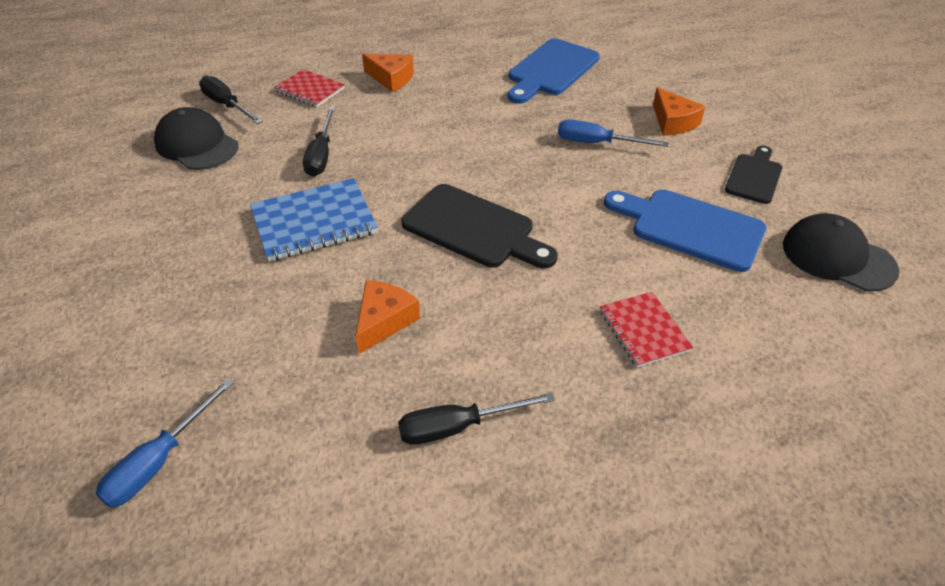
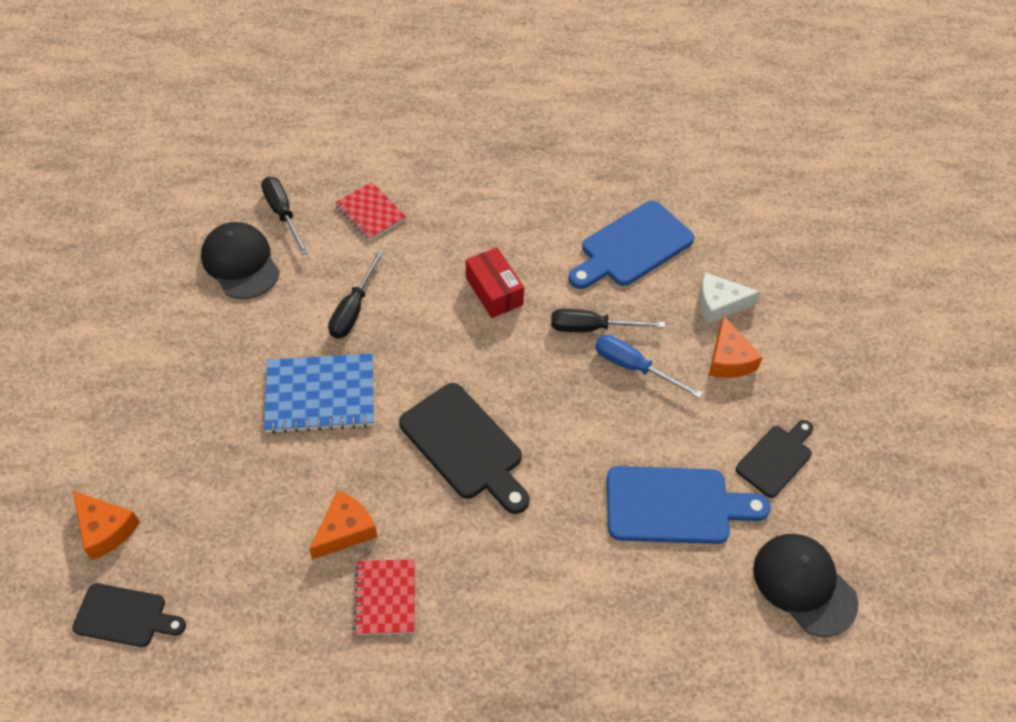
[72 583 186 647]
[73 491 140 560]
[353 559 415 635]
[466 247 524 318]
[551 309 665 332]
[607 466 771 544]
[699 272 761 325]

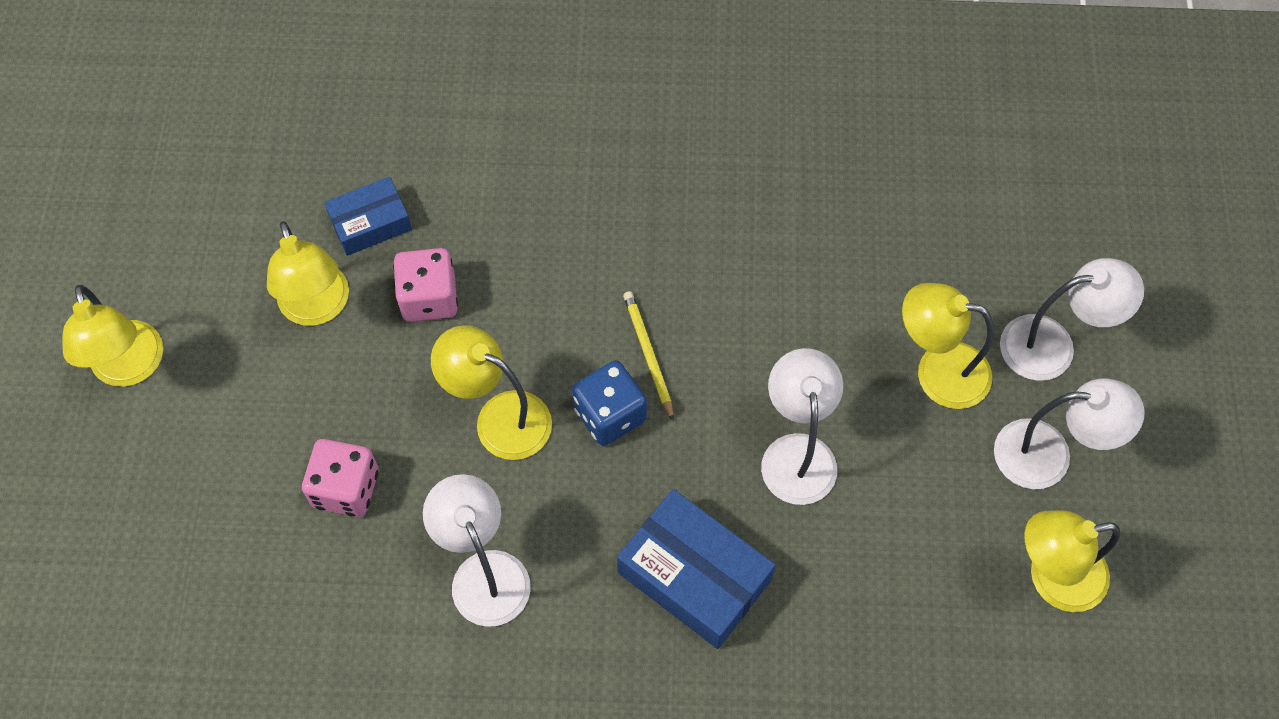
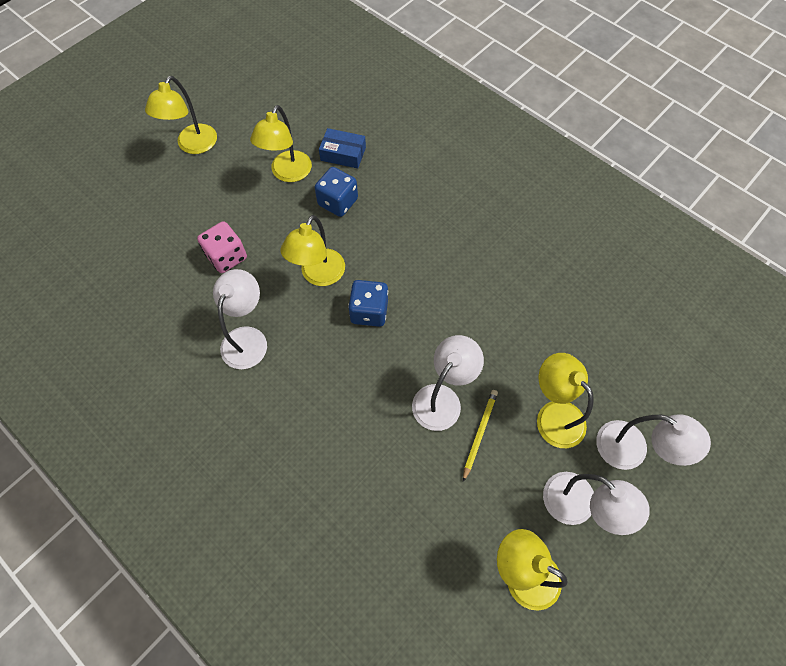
[280 215 345 286]
[314 167 358 217]
[463 390 498 482]
[617 489 776 649] (first image)

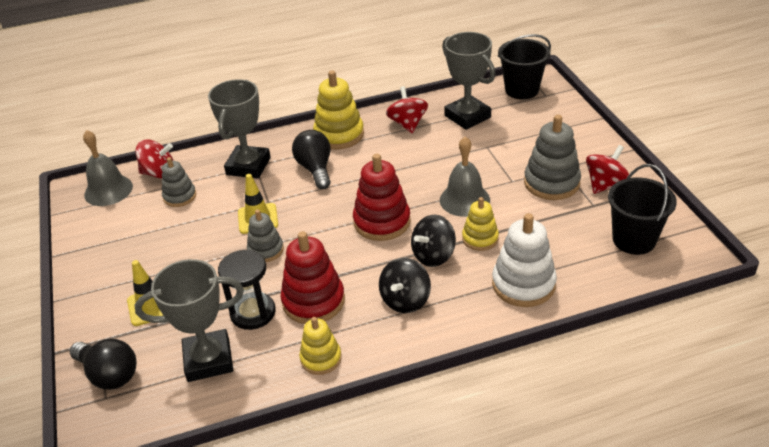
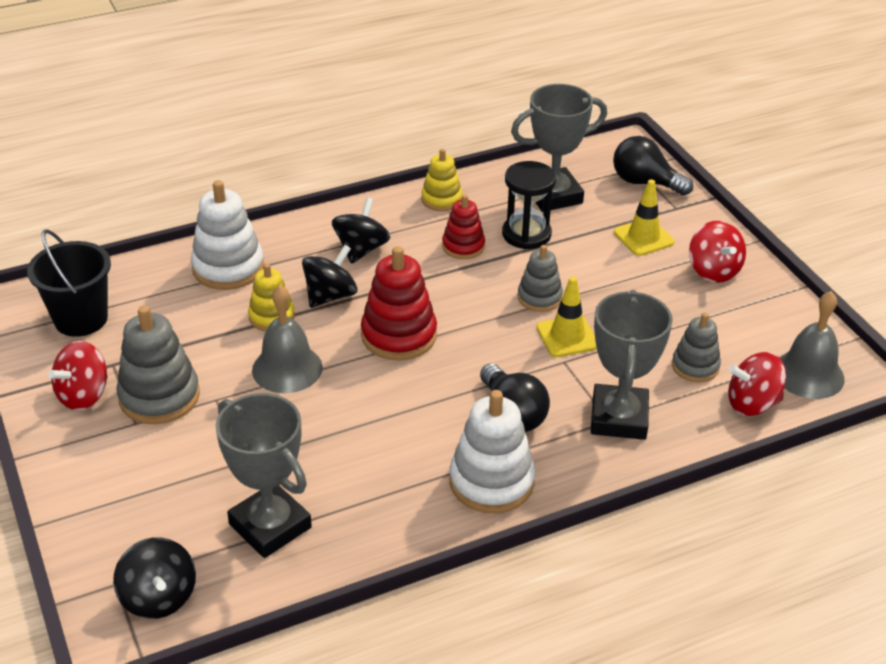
[113 537 196 619]
[442 194 485 259]
[450 390 535 513]
[689 221 746 283]

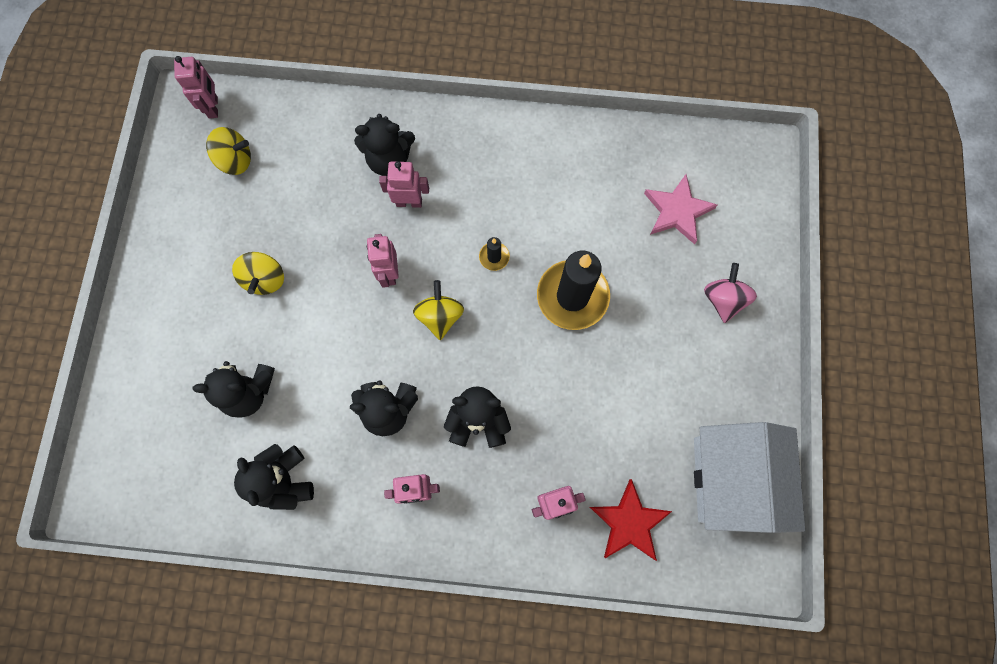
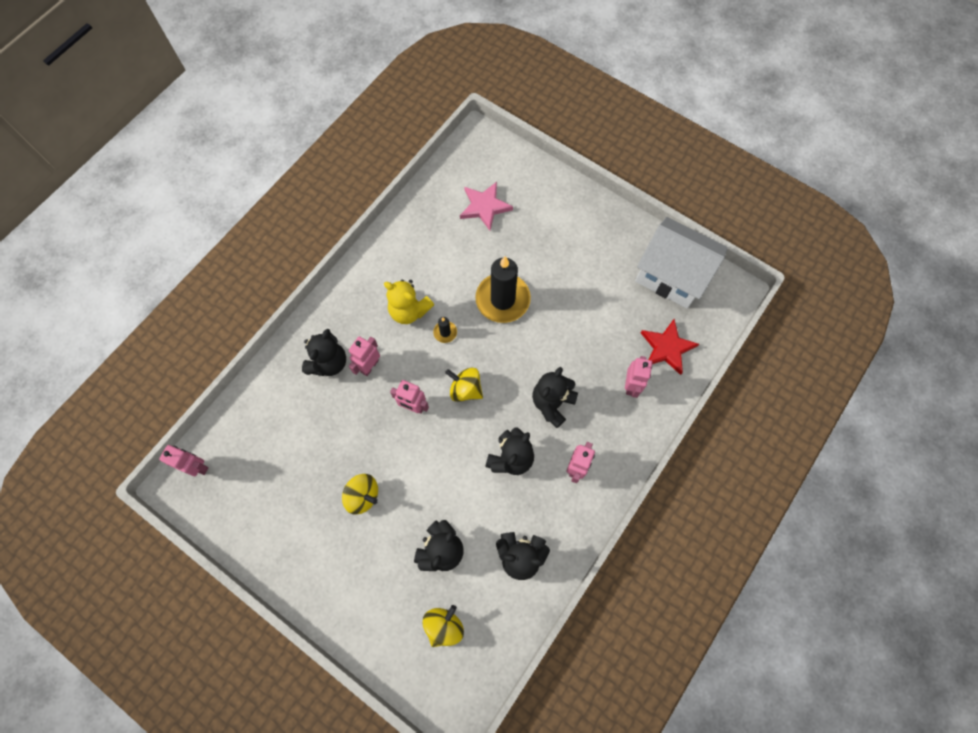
[384 280 434 324]
[423 605 464 647]
[704 263 757 323] (first image)

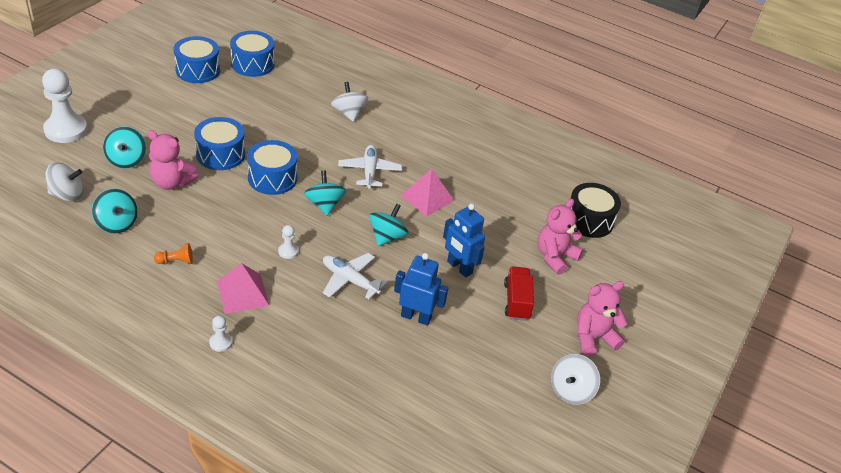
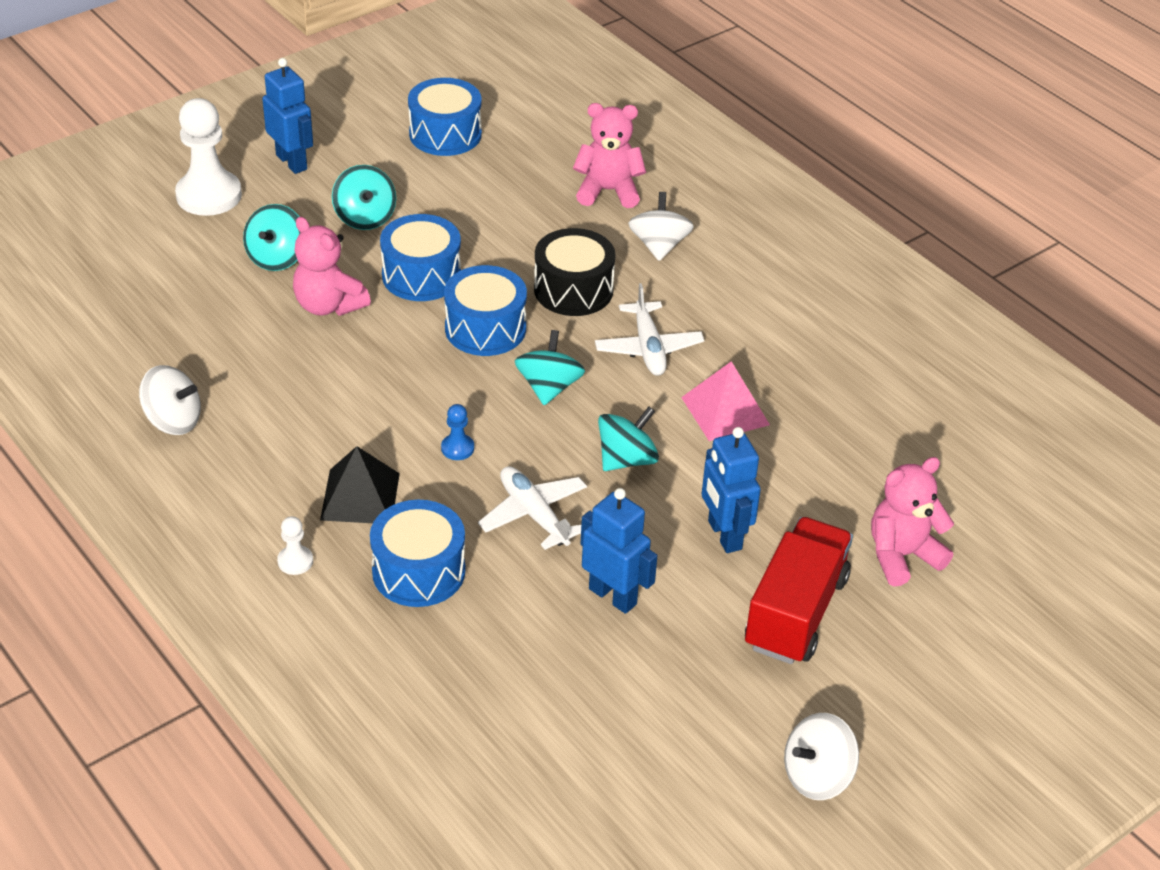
[139 365 201 435]
[262 58 313 174]
[320 446 400 523]
[332 165 396 230]
[370 500 466 607]
[441 404 474 460]
[534 228 616 316]
[573 103 646 208]
[595 283 704 376]
[745 517 853 664]
[154 243 193 264] (first image)

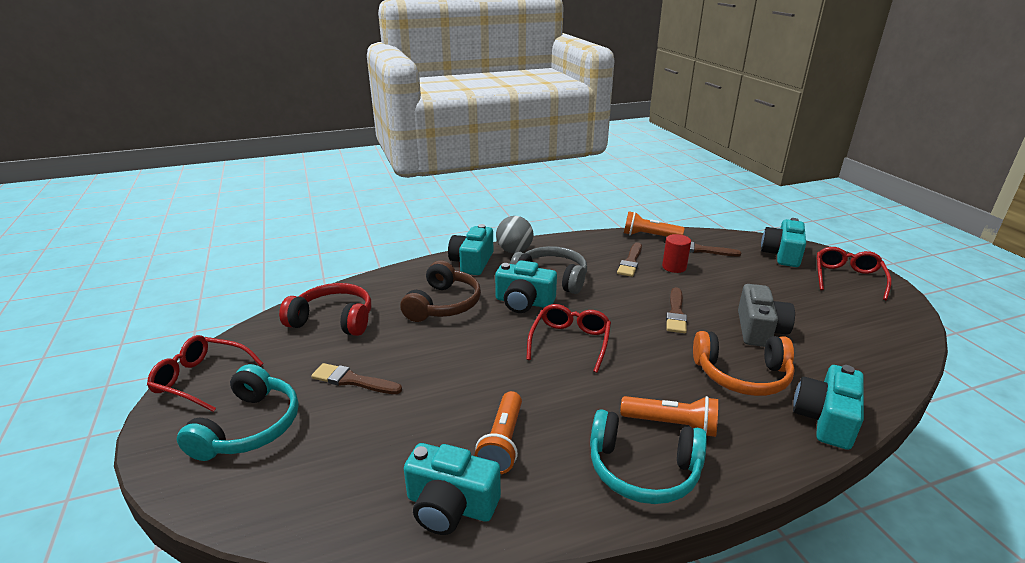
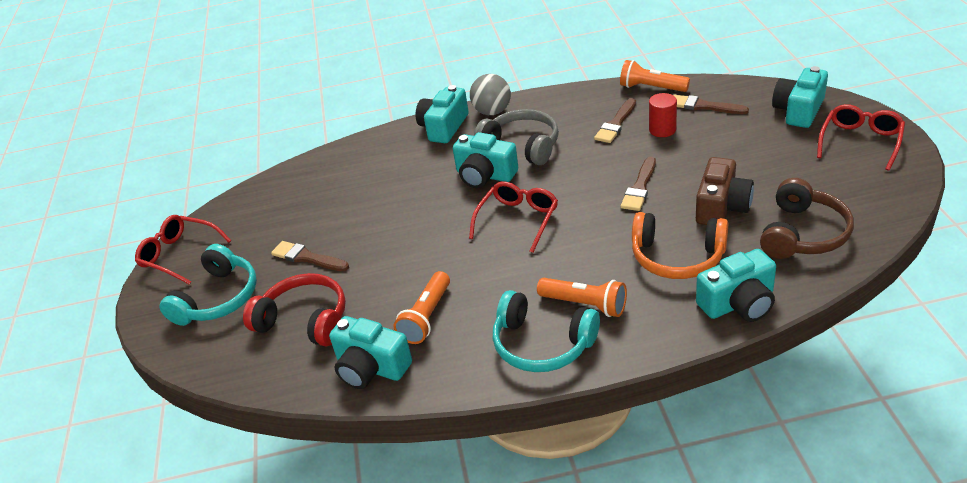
[243 273 346 346]
[696 157 754 225]
[696 249 776 322]
[760 178 854 259]

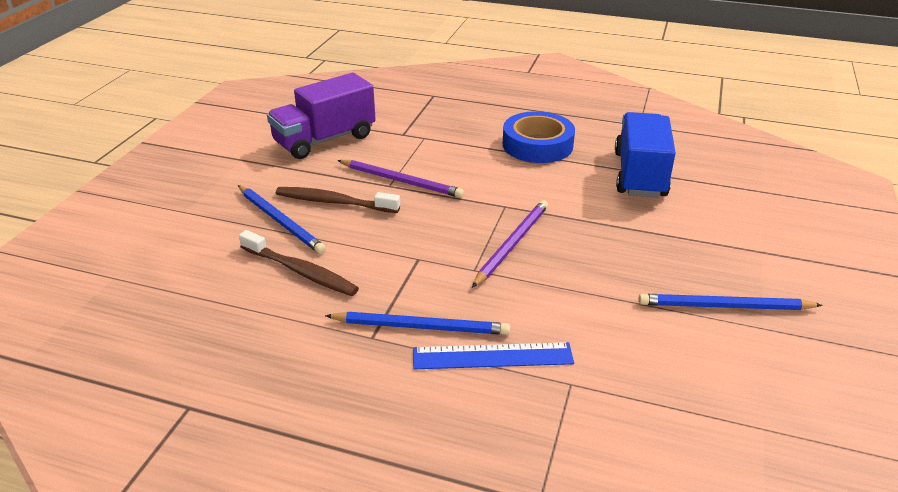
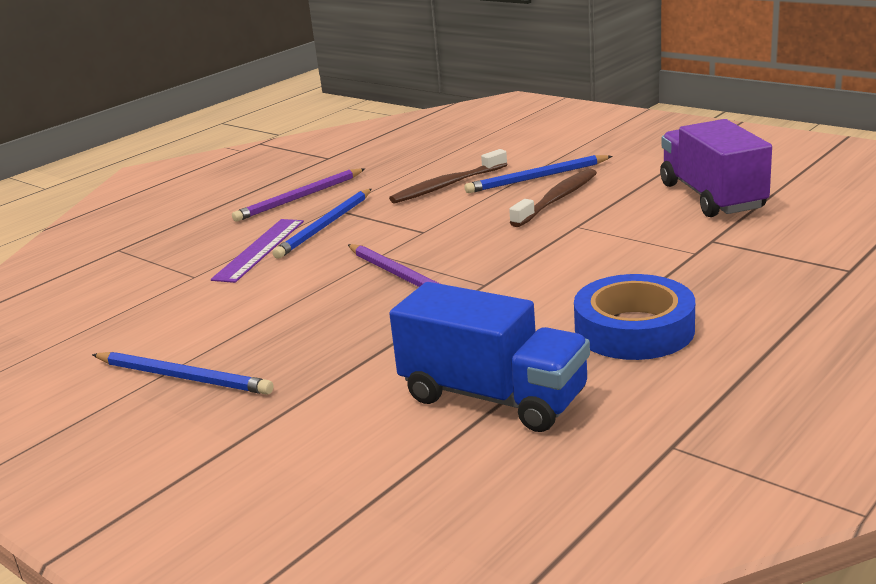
[92 352 273 395]
[211 219 304 283]
[232 168 365 222]

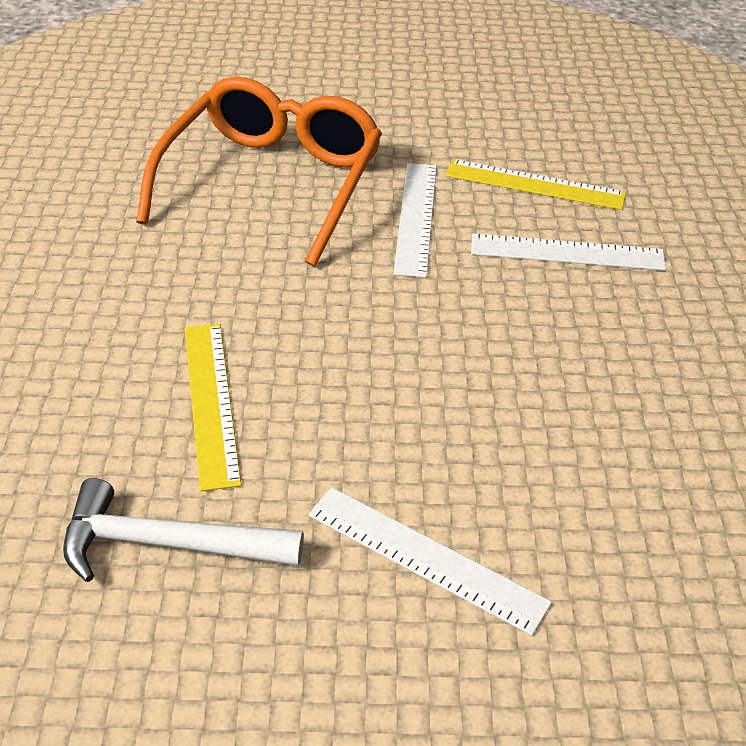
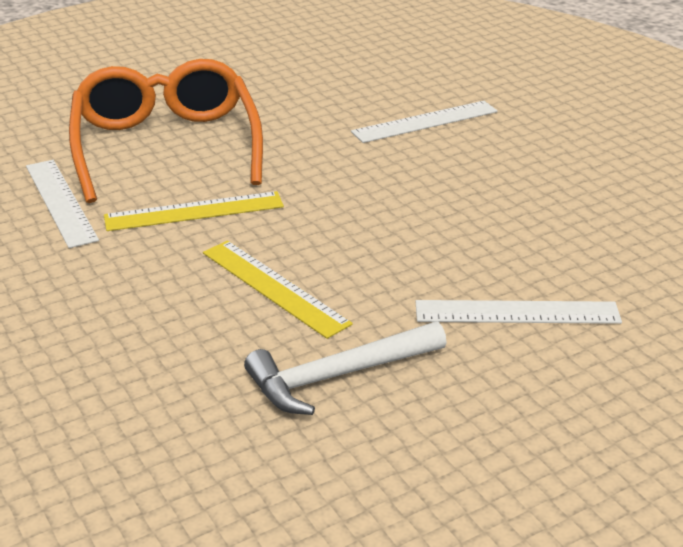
[26 160 99 248]
[104 191 284 231]

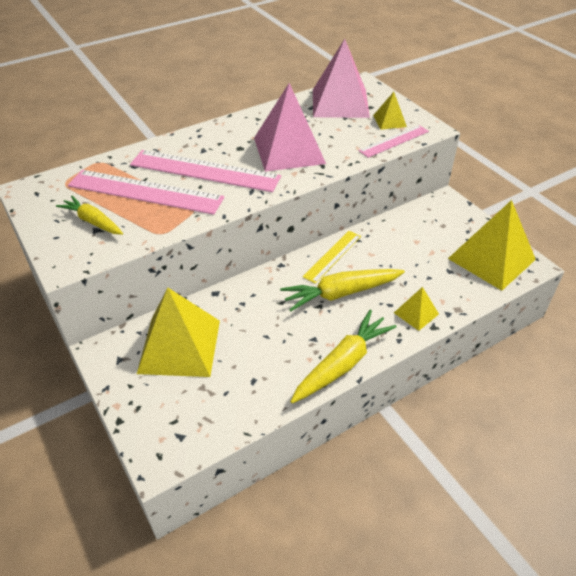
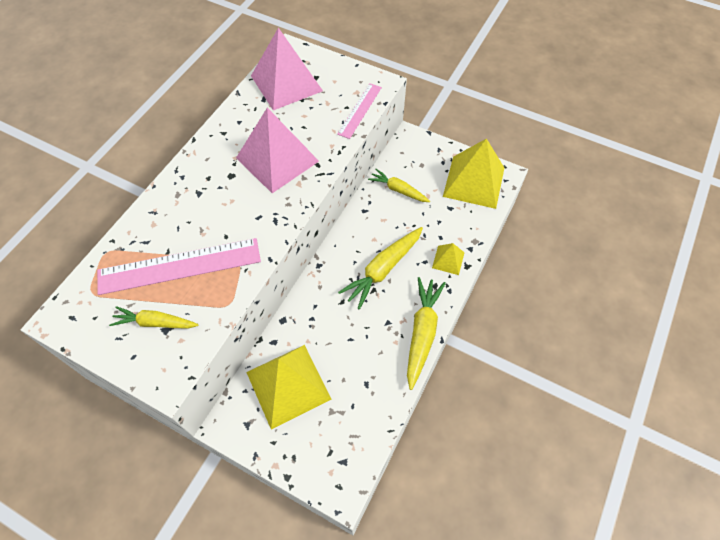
[368 169 430 202]
[130 150 281 192] (first image)
[303 231 361 284] (first image)
[373 92 407 130] (first image)

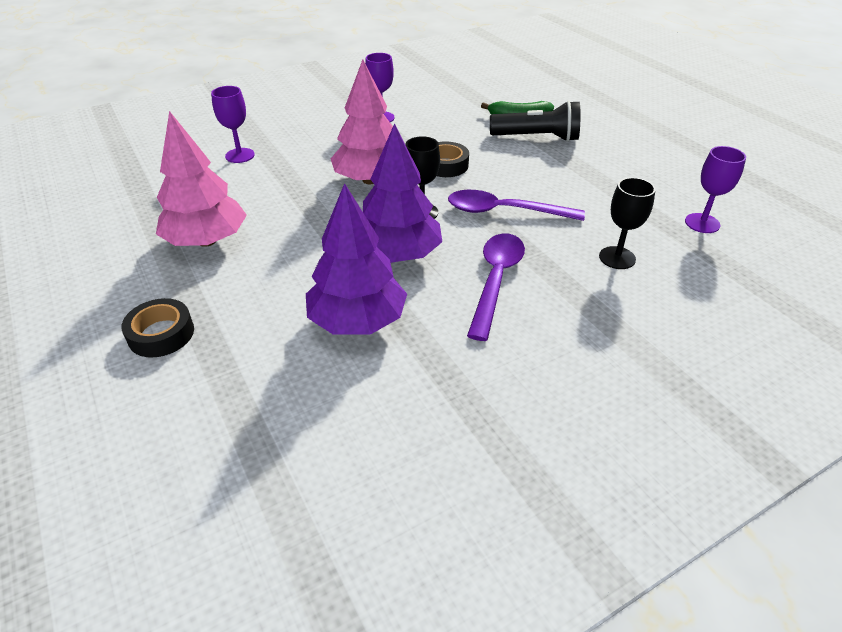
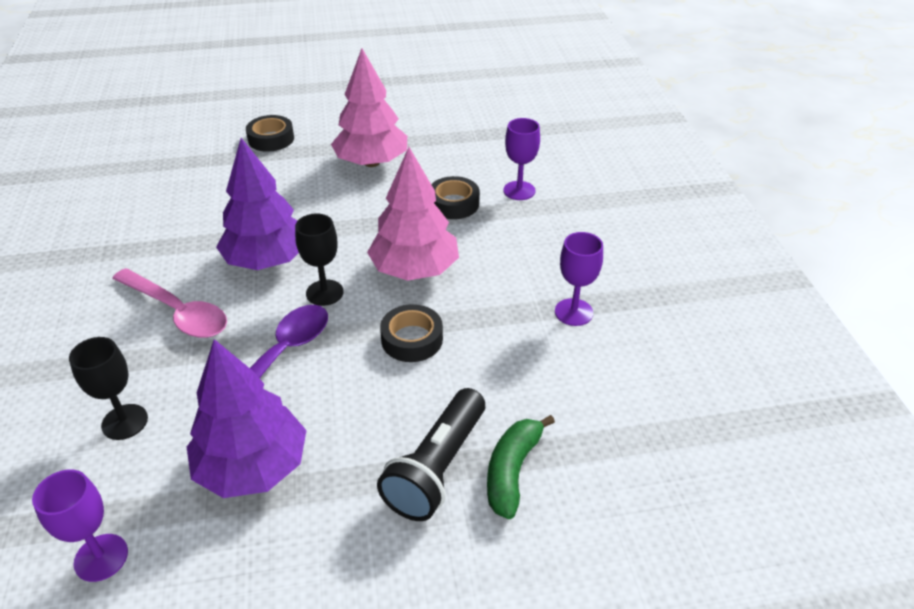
[112 268 227 338]
[187 339 307 498]
[431 176 479 219]

